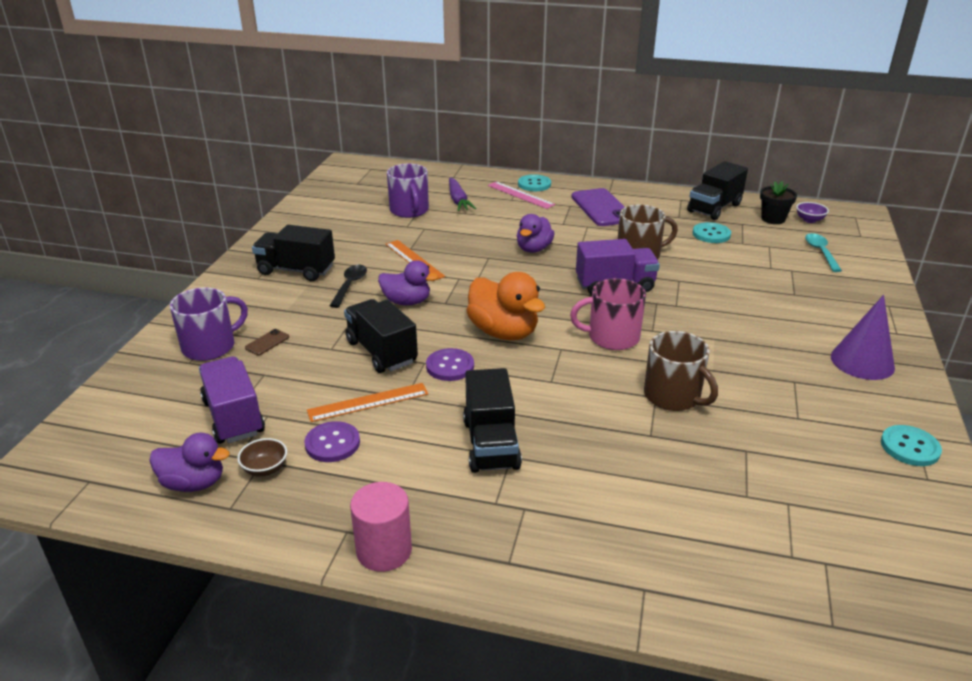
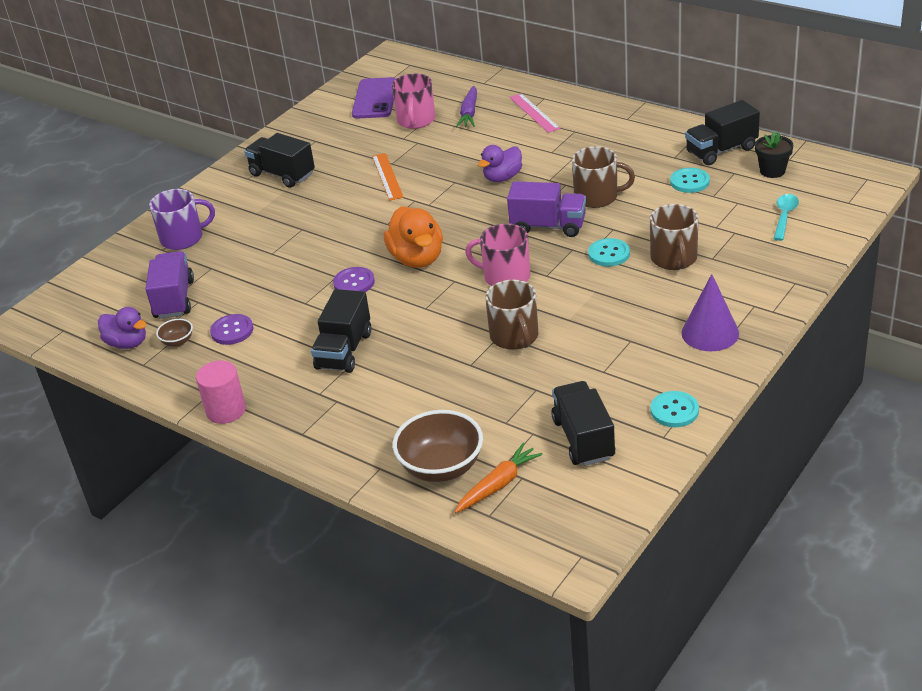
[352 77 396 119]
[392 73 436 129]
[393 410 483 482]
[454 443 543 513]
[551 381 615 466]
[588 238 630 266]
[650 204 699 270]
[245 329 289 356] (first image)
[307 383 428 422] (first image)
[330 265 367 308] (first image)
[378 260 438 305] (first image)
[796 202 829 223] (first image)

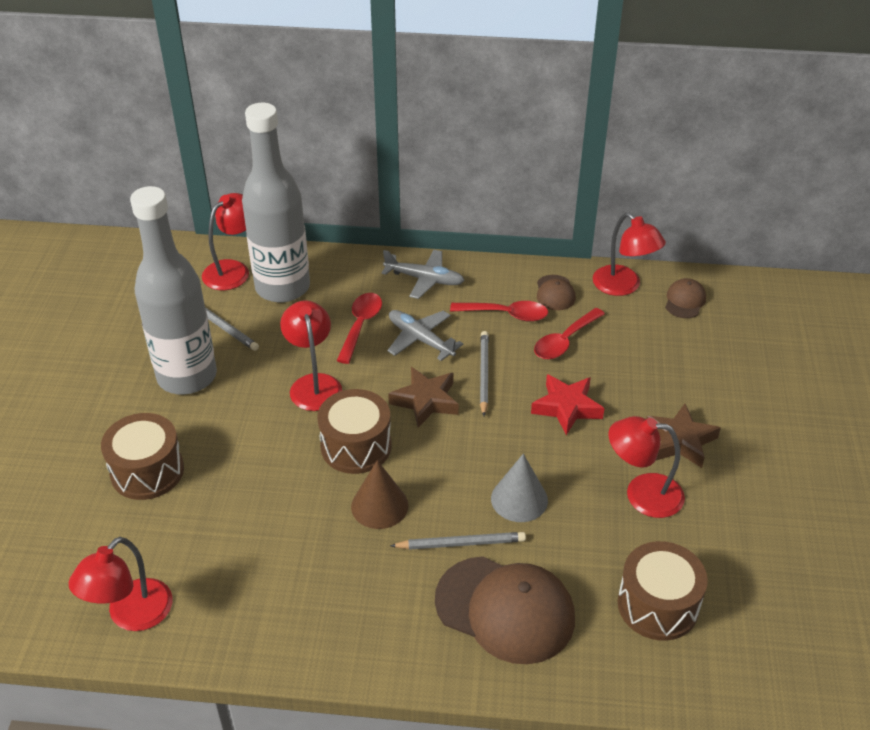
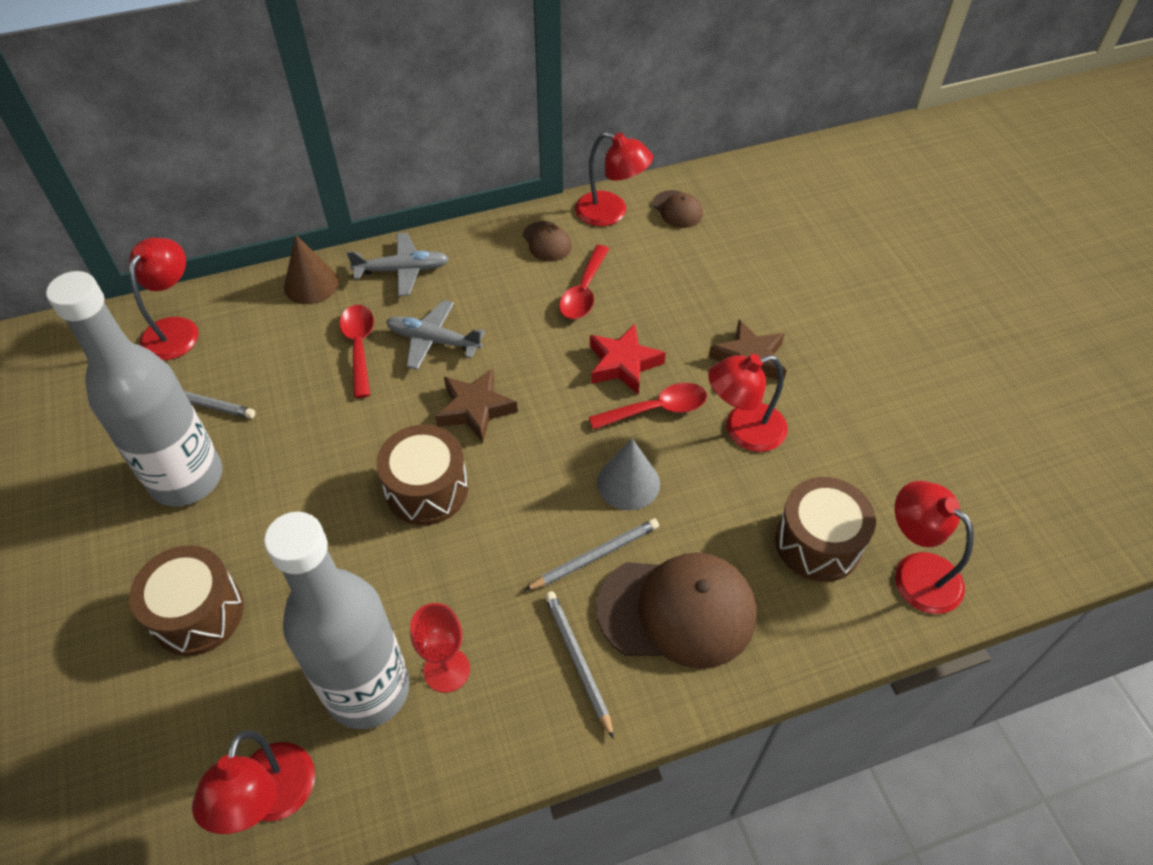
[264 512 410 729]
[284 235 339 304]
[410 603 470 693]
[545 591 614 739]
[589 383 707 430]
[653 190 703 228]
[895 481 974 614]

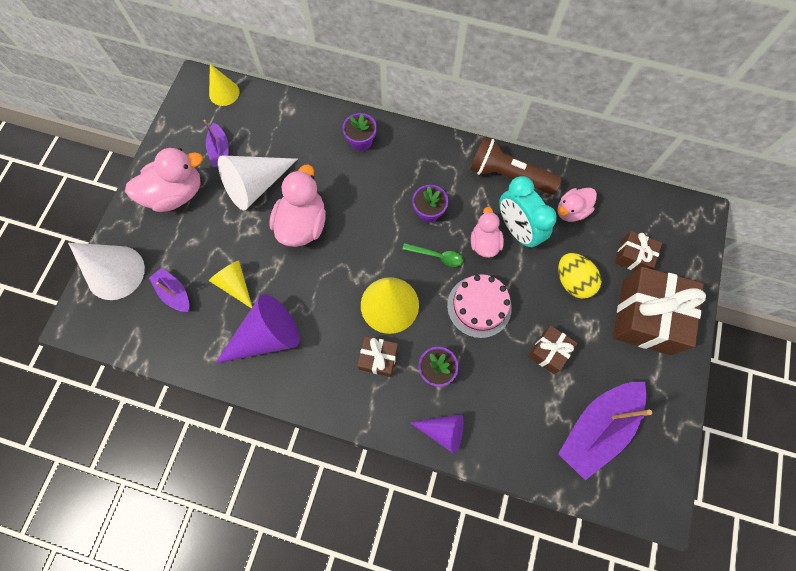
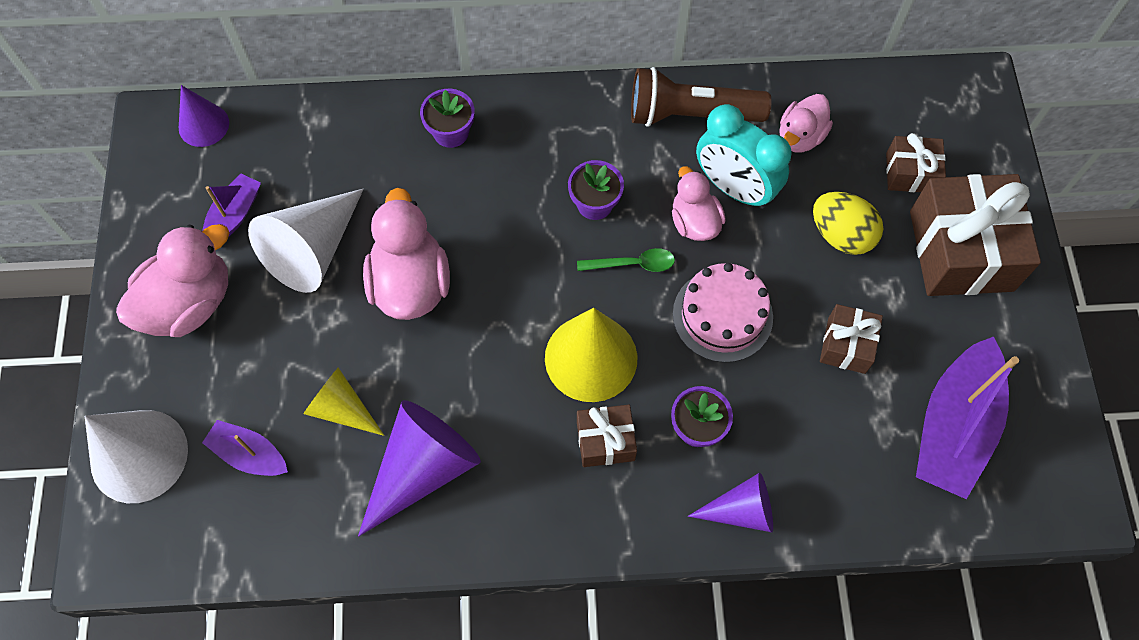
[179 85 229 147]
[202 173 261 237]

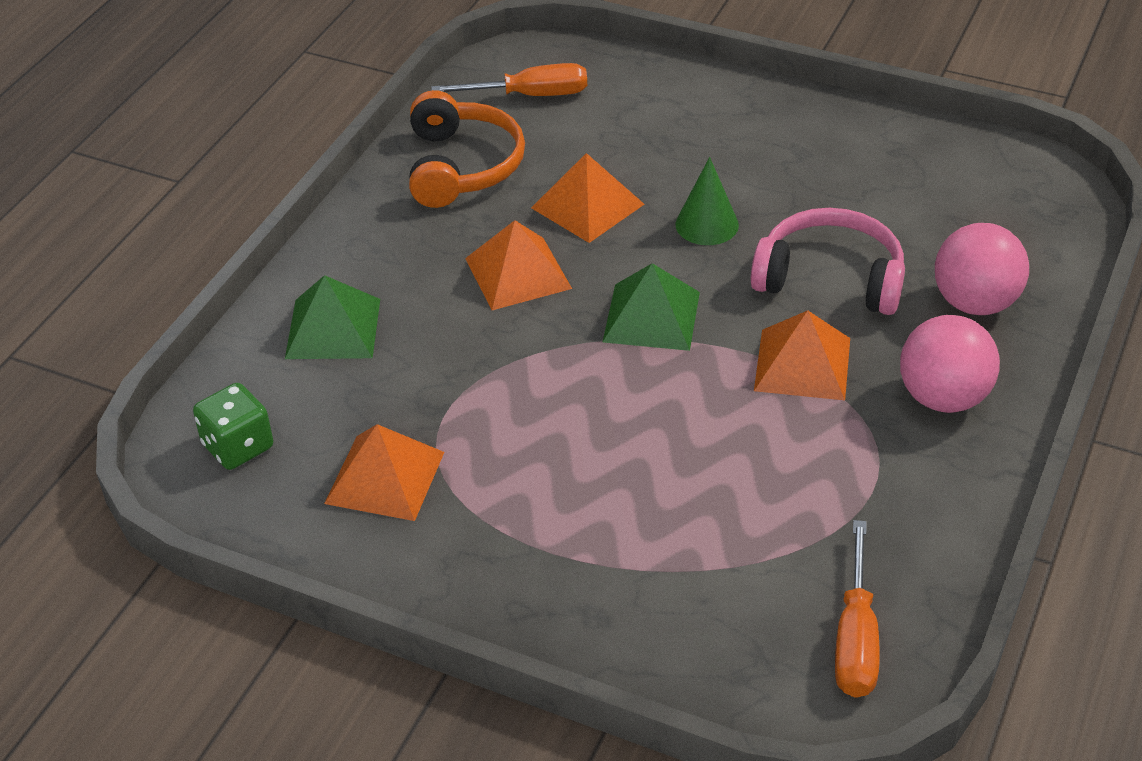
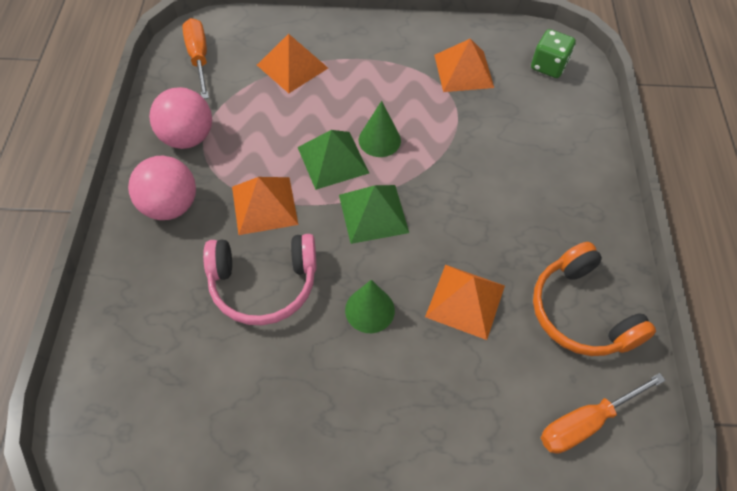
[149 87 212 149]
[257 34 328 93]
[298 130 369 190]
[359 101 401 157]

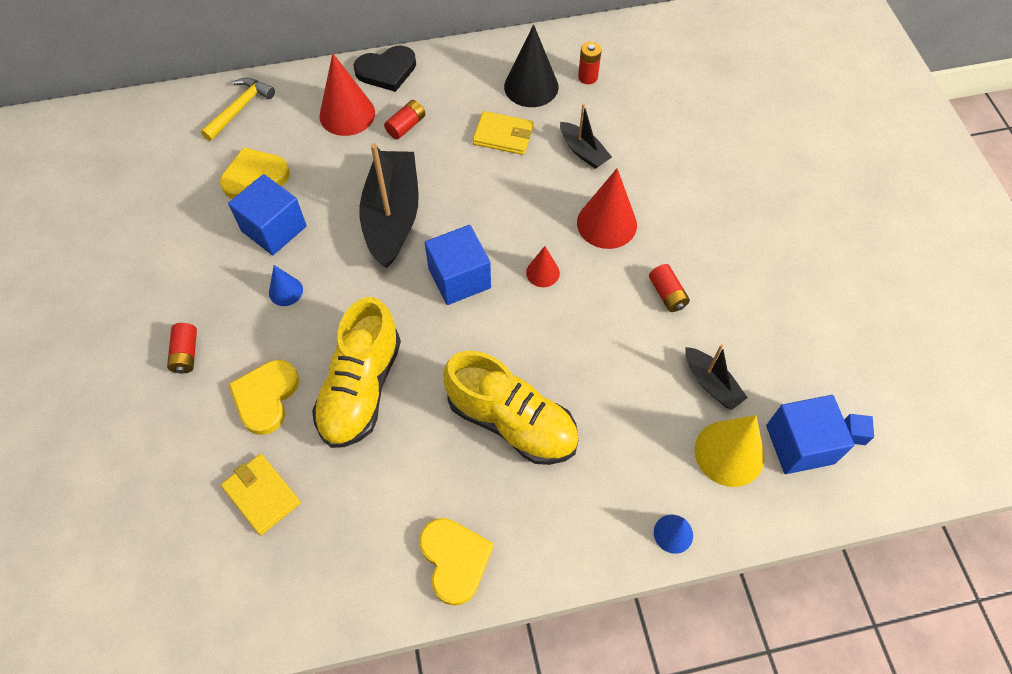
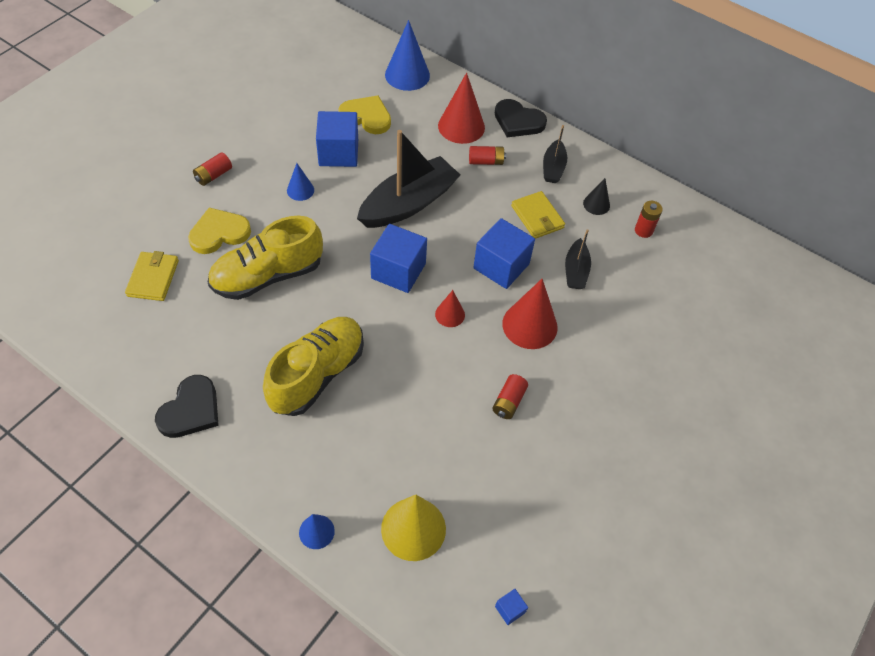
[155 375 219 438]
[263 317 364 416]
[385 20 430 91]
[473 218 535 289]
[543 125 567 183]
[583 178 610 215]

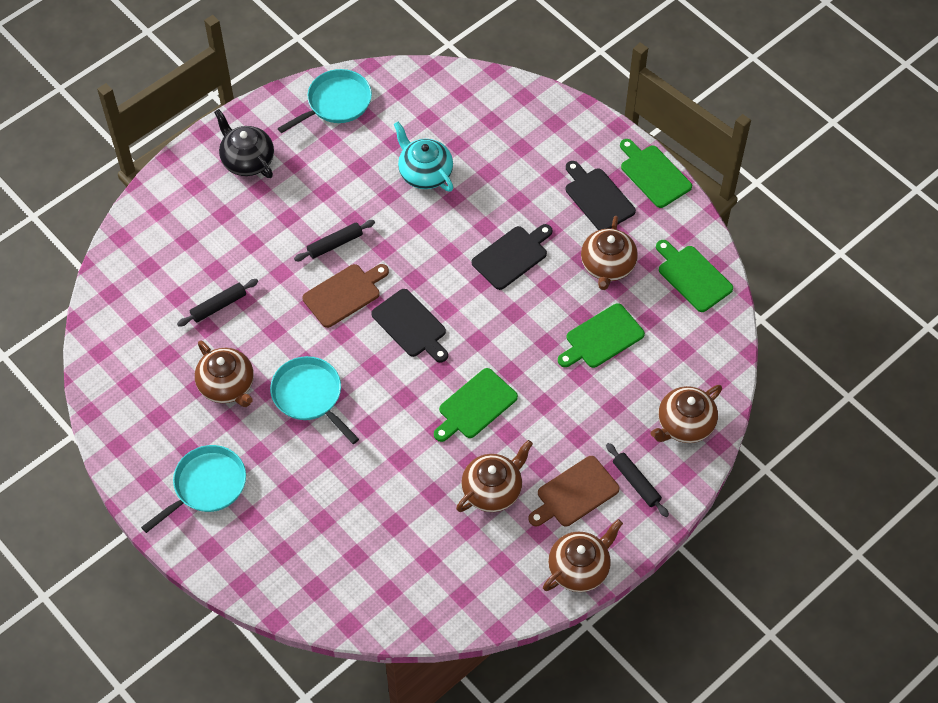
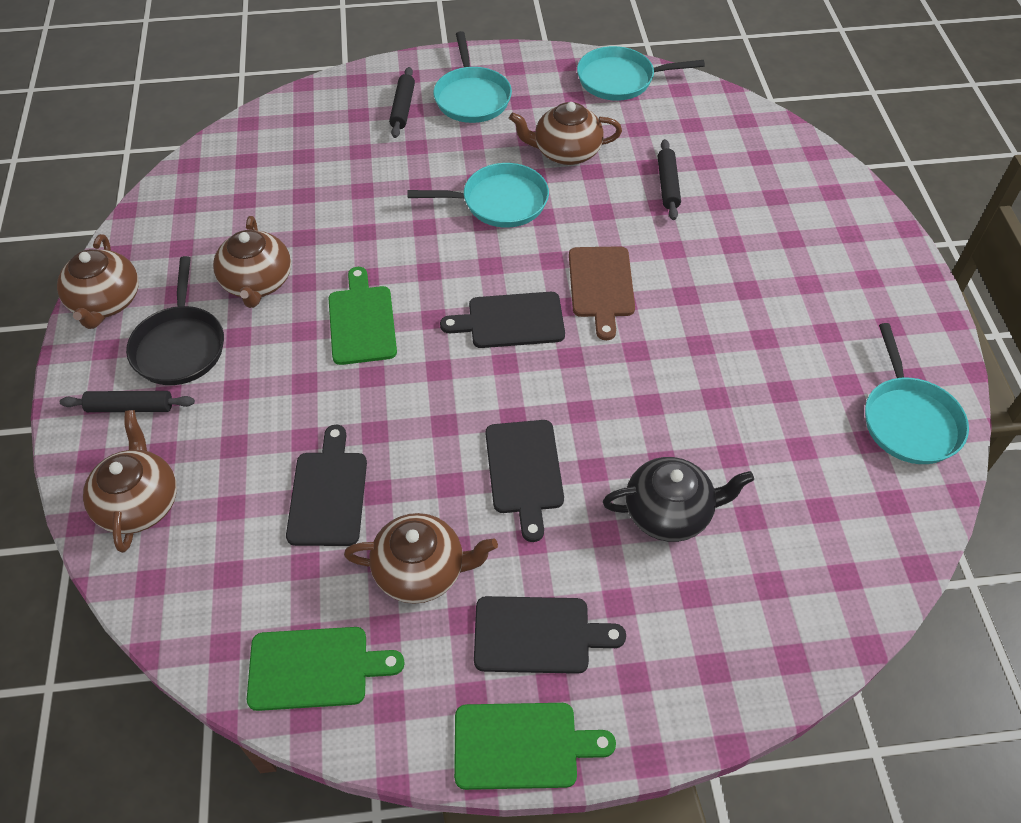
[126 256 224 385]
[286 425 367 546]
[344 513 498 604]
[389 67 415 138]
[577 46 705 101]
[603 457 754 542]
[394 122 453 192] (first image)

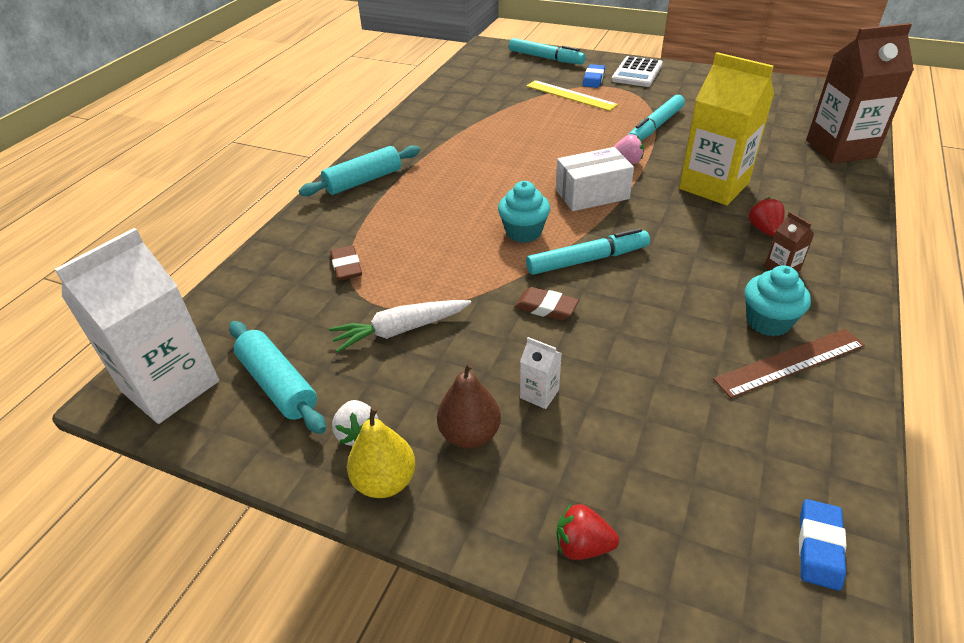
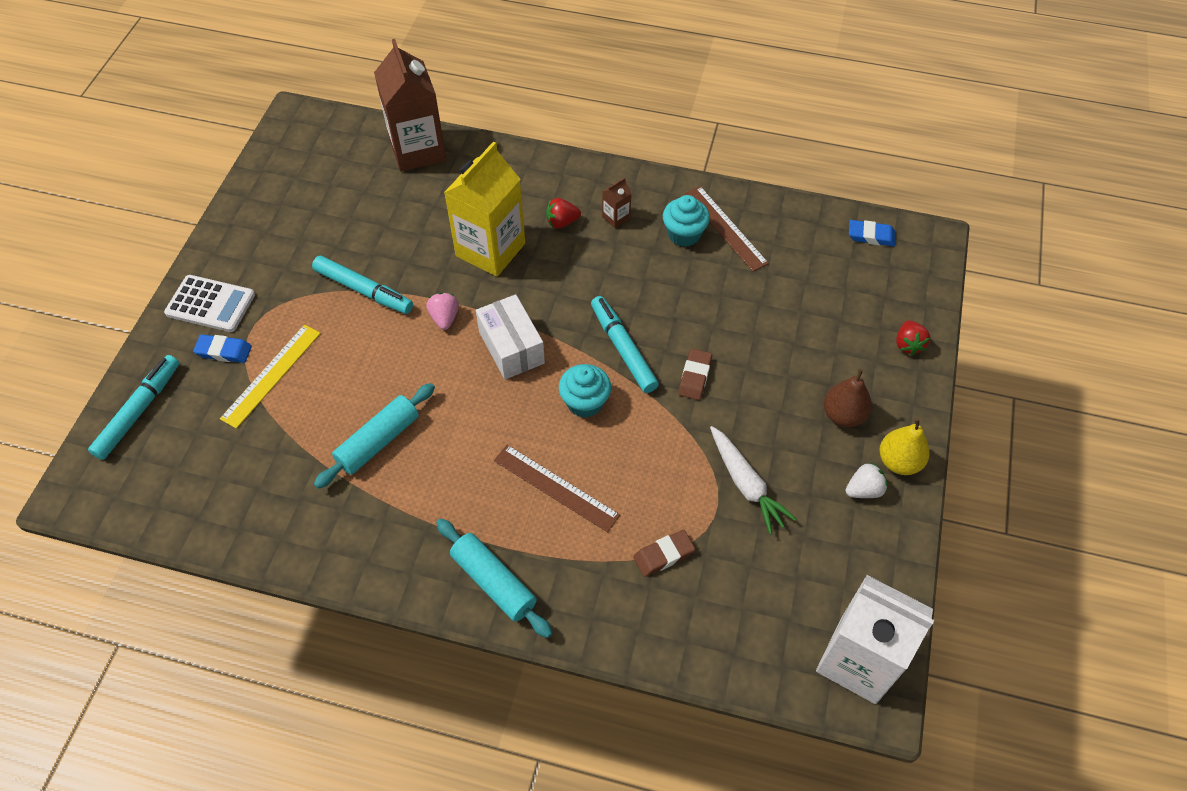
[314 383 435 489]
[494 445 620 532]
[520 337 562 409] (first image)

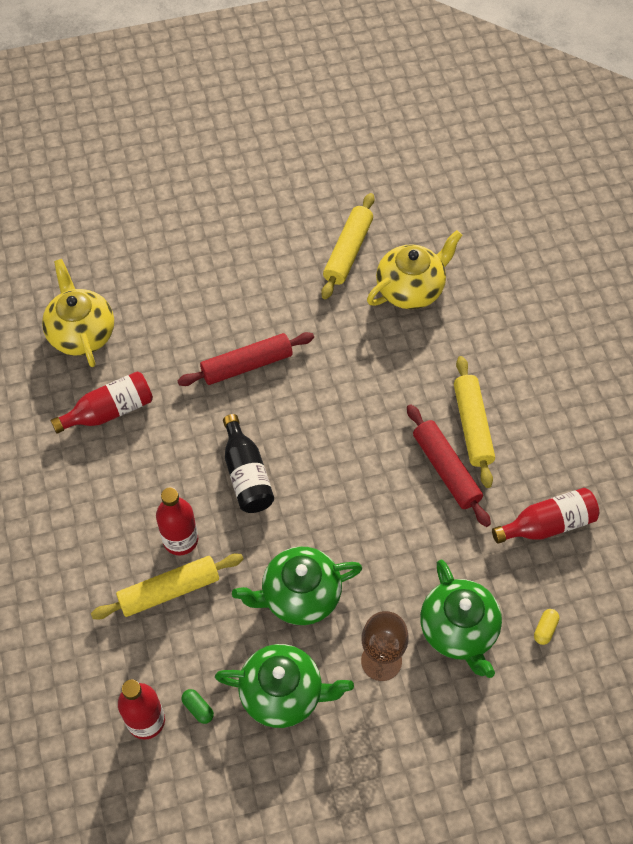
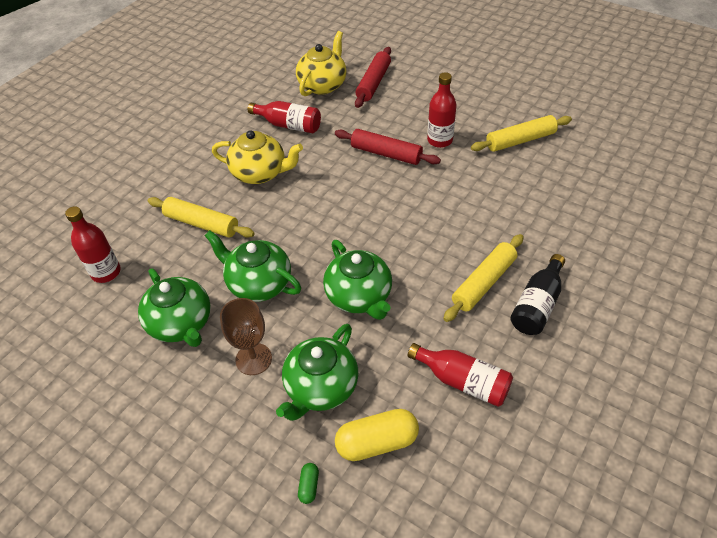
[212 130 303 184]
[298 463 319 504]
[323 240 392 320]
[335 409 419 461]
[355 47 391 108]
[427 72 457 148]
[510 254 565 335]

